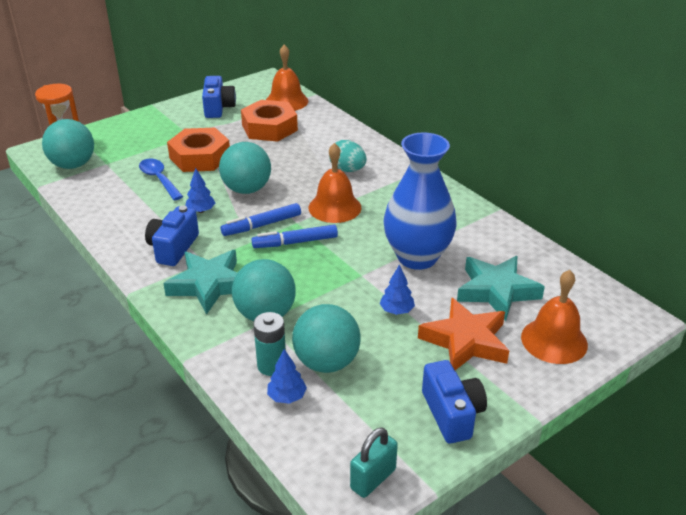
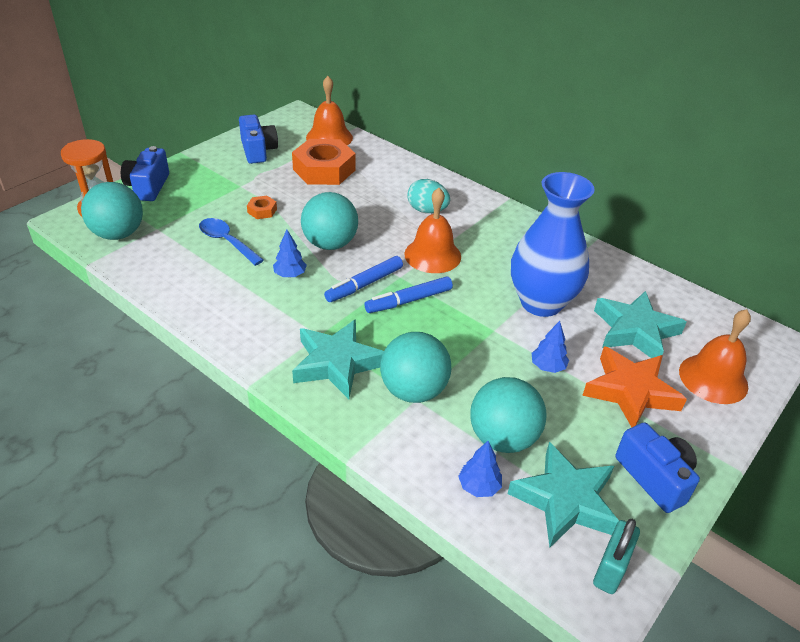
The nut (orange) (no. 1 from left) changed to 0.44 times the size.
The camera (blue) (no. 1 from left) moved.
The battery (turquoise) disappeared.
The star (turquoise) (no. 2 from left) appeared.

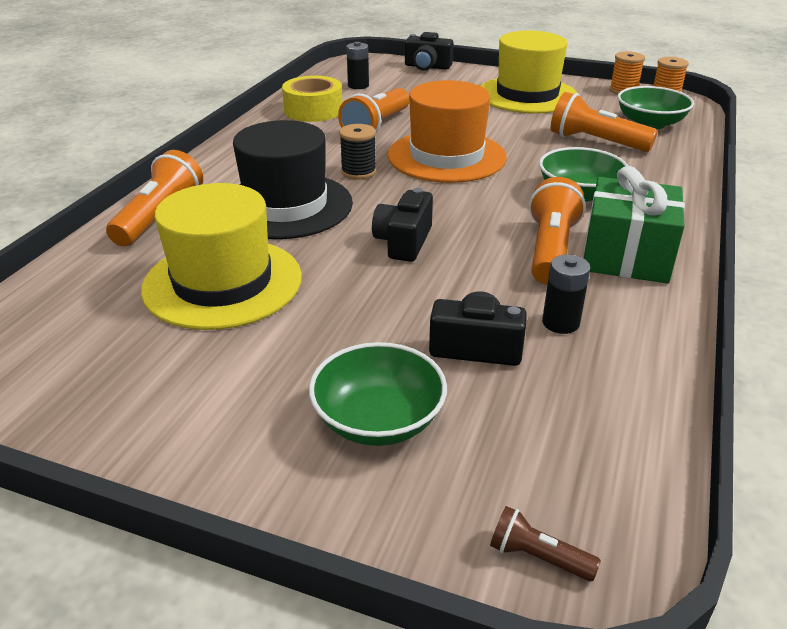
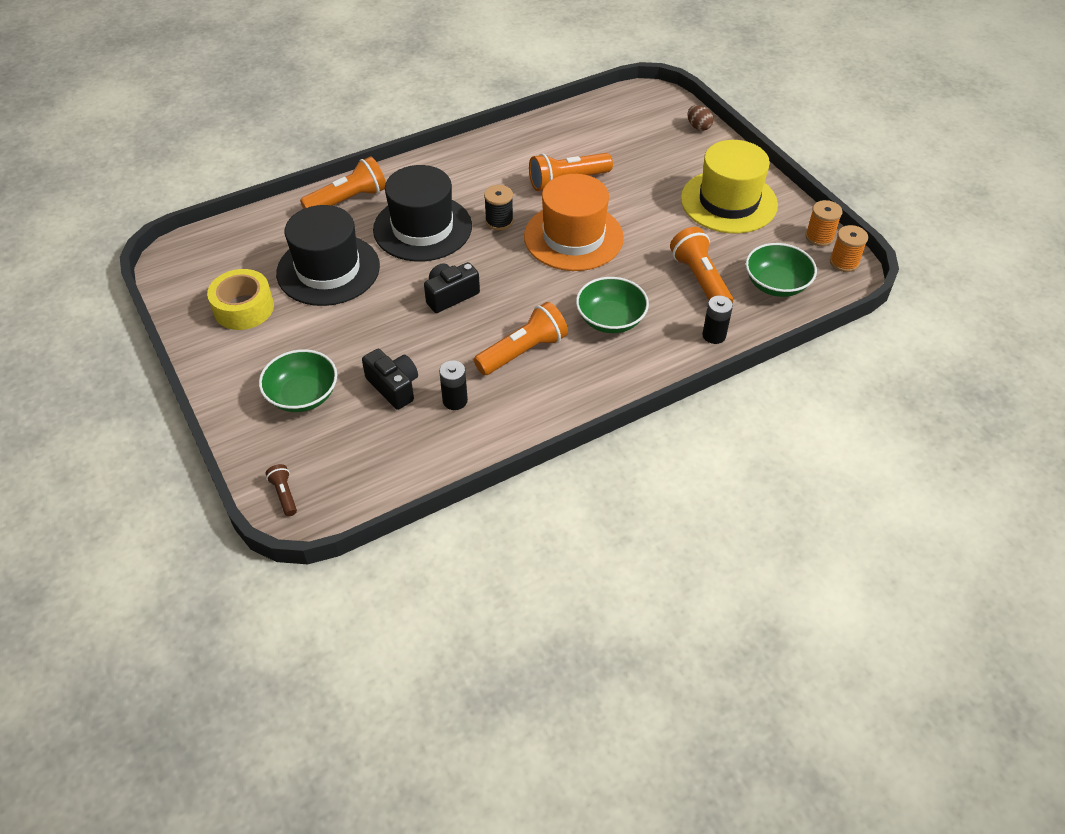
The camera (black) (no. 2 from left) was replaced by the egg (brown).
The battery (black) (no. 1 from left in the first image) moved.
The tape (yellow) moved.
The gift (green) disappeared.
The hat (yellow) (no. 1 from left) became the hat (black) (no. 1 from left).

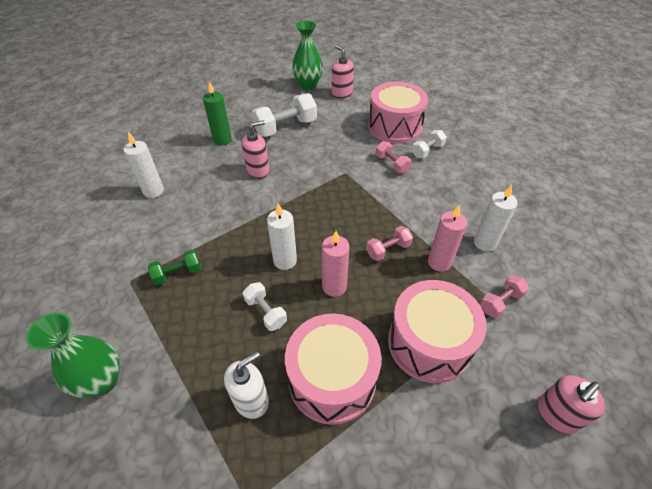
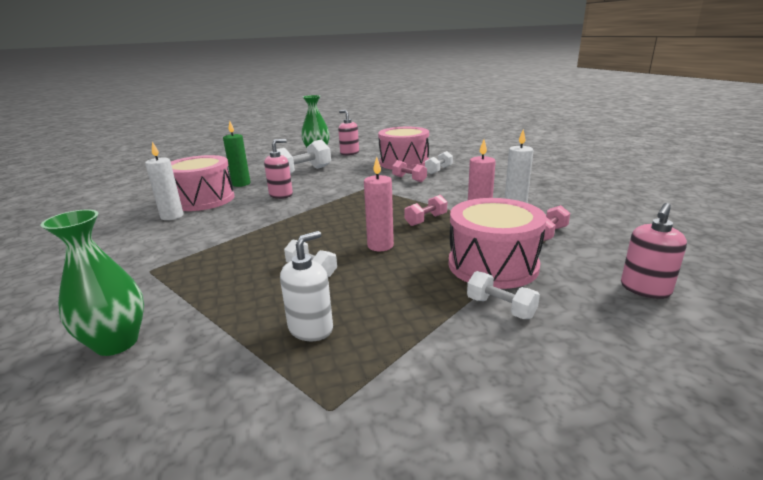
The candle (white) (no. 2 from left) disappeared.
The dumbbell (green) disappeared.
The drum (pink) (no. 1 from left) moved.
The dumbbell (white) (no. 4 from left) appeared.

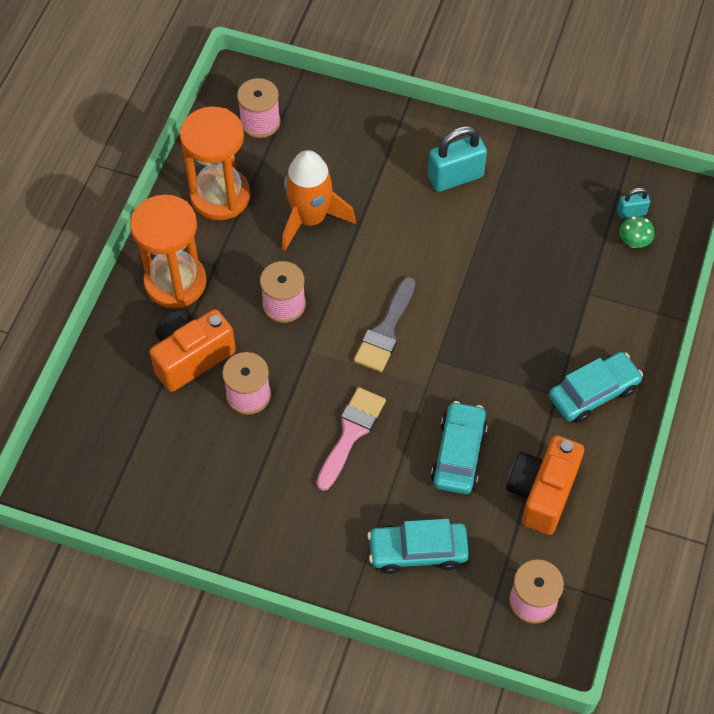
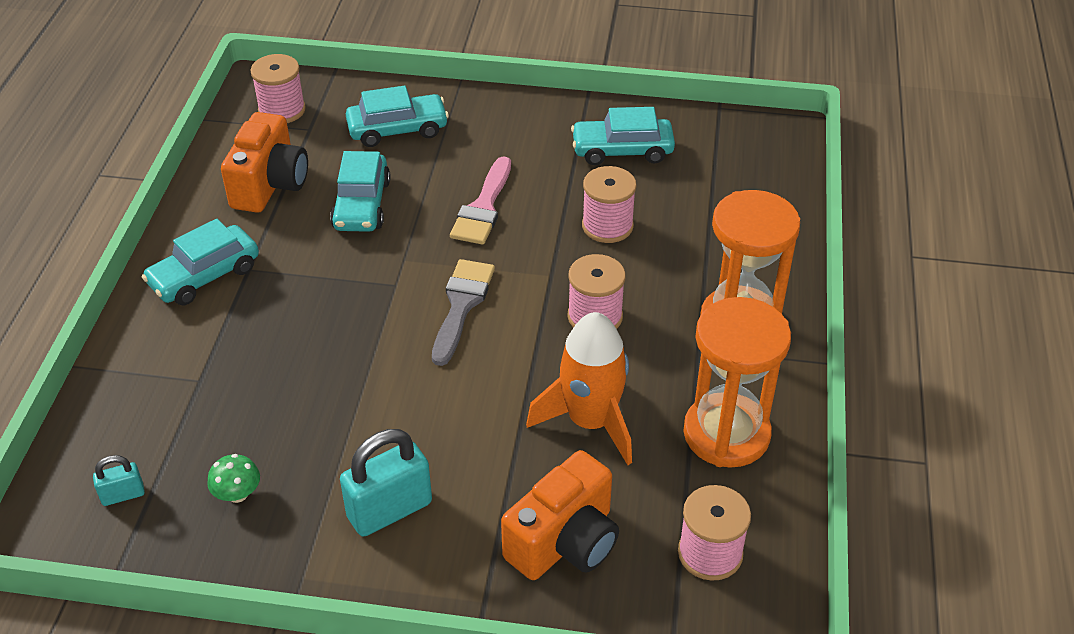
The mushroom (green) moved.
The camera (orange) (no. 1 from left in the first image) moved.
The car (turquoise) (no. 4 from left) appeared.

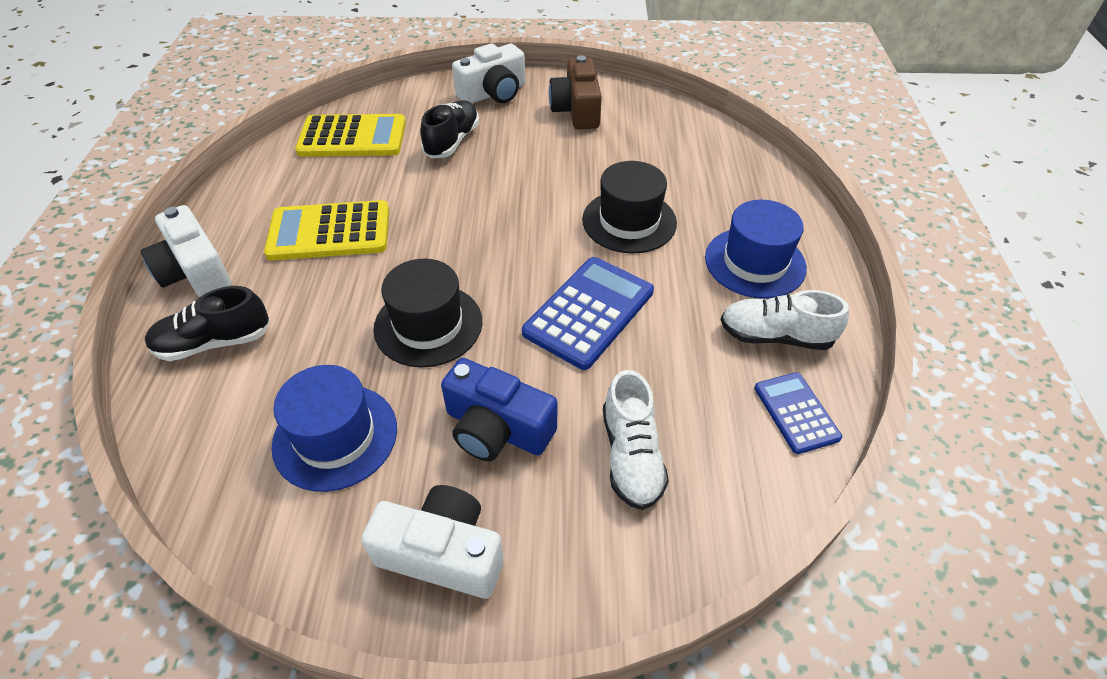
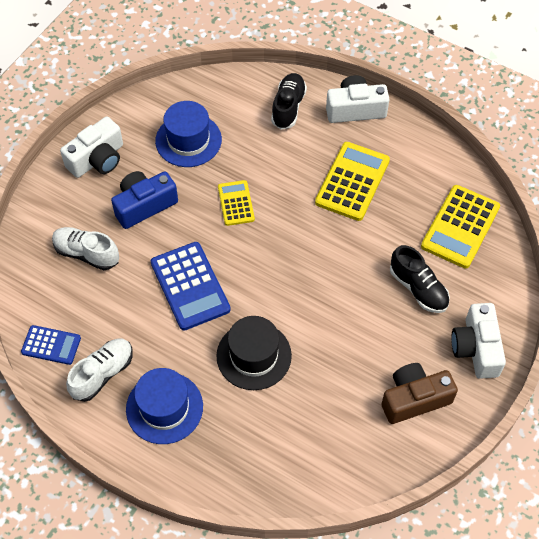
The camera (brown) turned 45 degrees counterclockwise.
The hat (black) (no. 1 from left) was replaced by the calculator (yellow) (no. 1 from left).

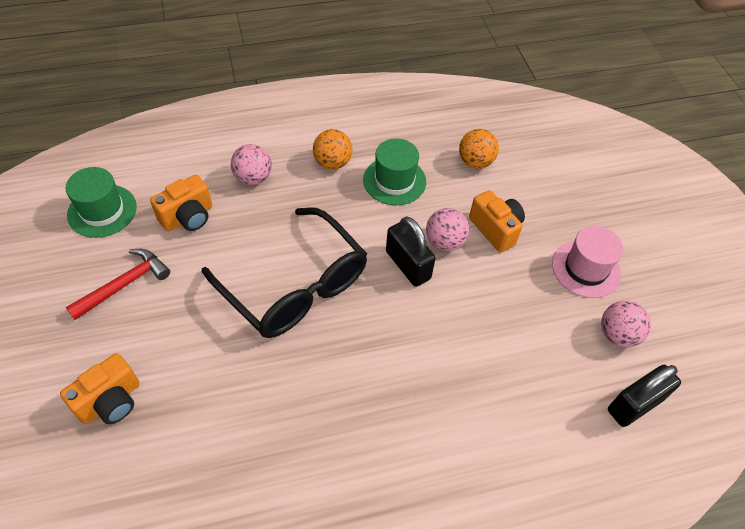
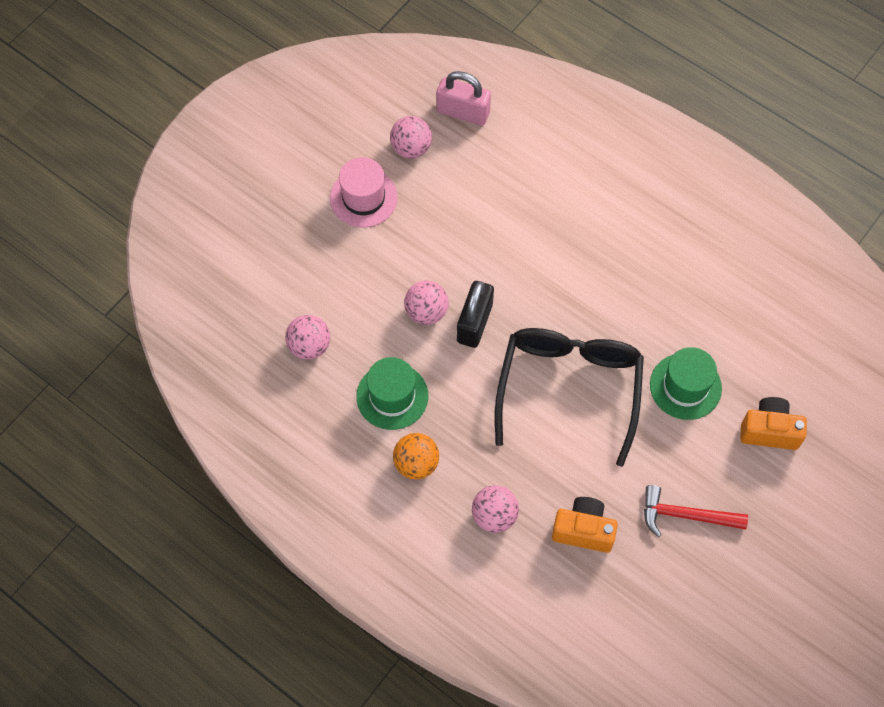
The ball (orange) (no. 2 from left) became the ball (pink) (no. 1 from left).
The hat (green) (no. 1 from left in the first image) moved.
The camera (orange) (no. 3 from left) disappeared.
The padlock (black) (no. 2 from left) became the padlock (pink).

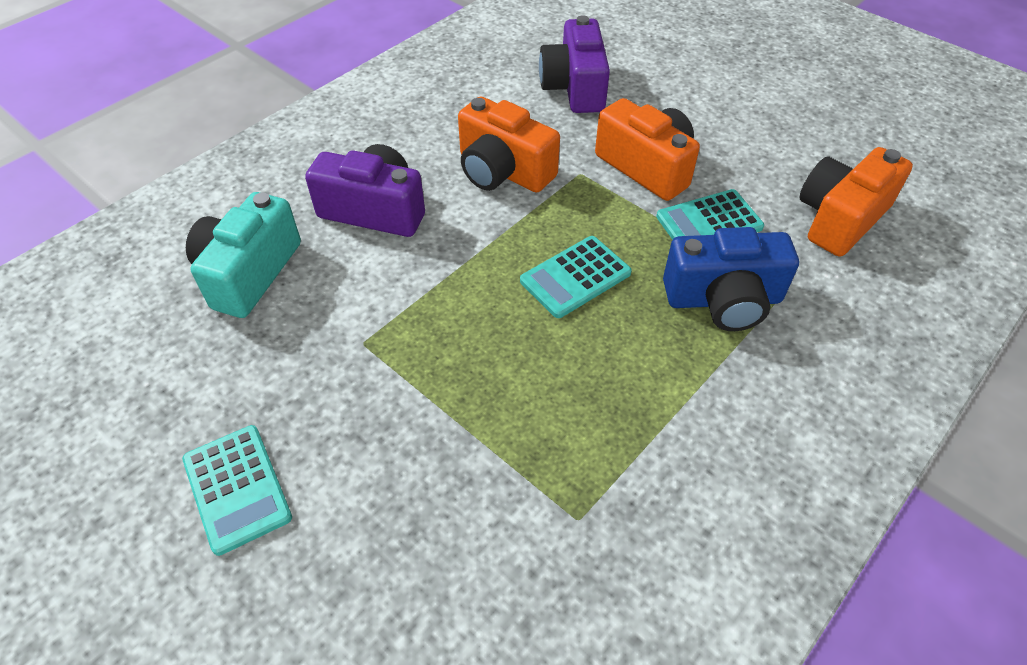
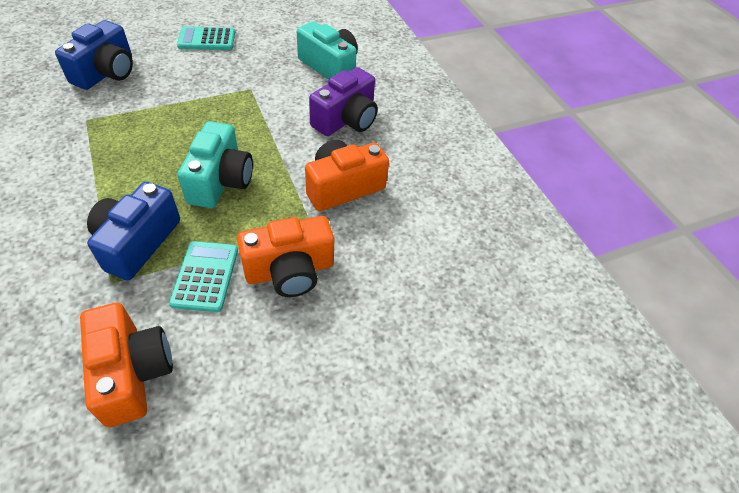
The camera (purple) (no. 2 from left) disappeared.
The calculator (turquoise) (no. 2 from left) was replaced by the camera (turquoise) (no. 1 from left).
The camera (blue) (no. 1 from left) appeared.

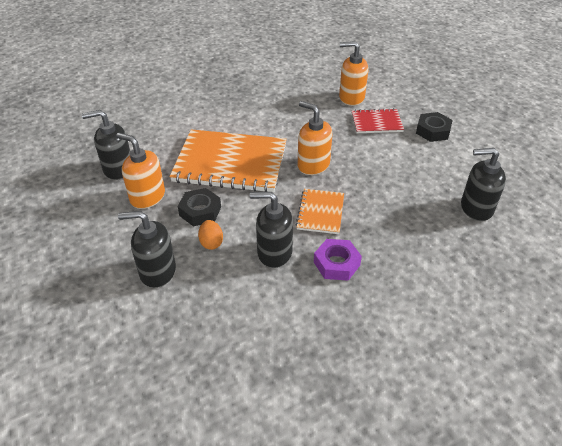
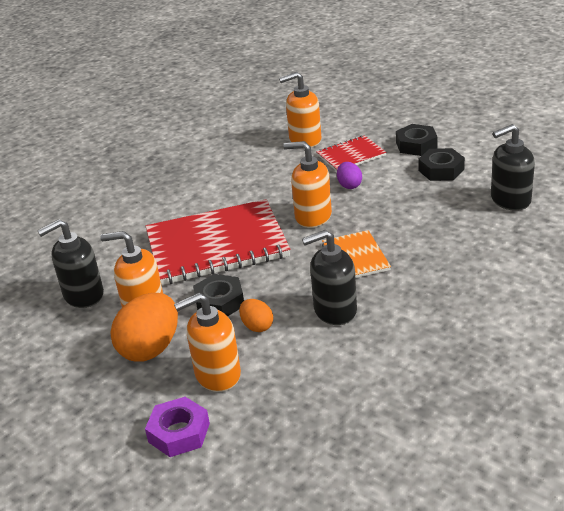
The notebook (orange) (no. 1 from left) became the notebook (red) (no. 1 from left).
The soap dispenser (black) (no. 2 from left) became the soap dispenser (orange) (no. 2 from left).
The nut (purple) moved.
The nut (black) (no. 3 from left) appeared.
The egg (purple) appeared.
The egg (orange) (no. 1 from left) appeared.

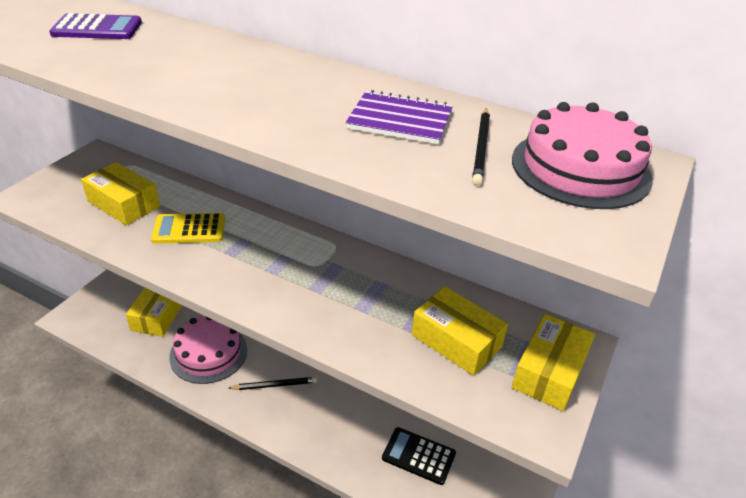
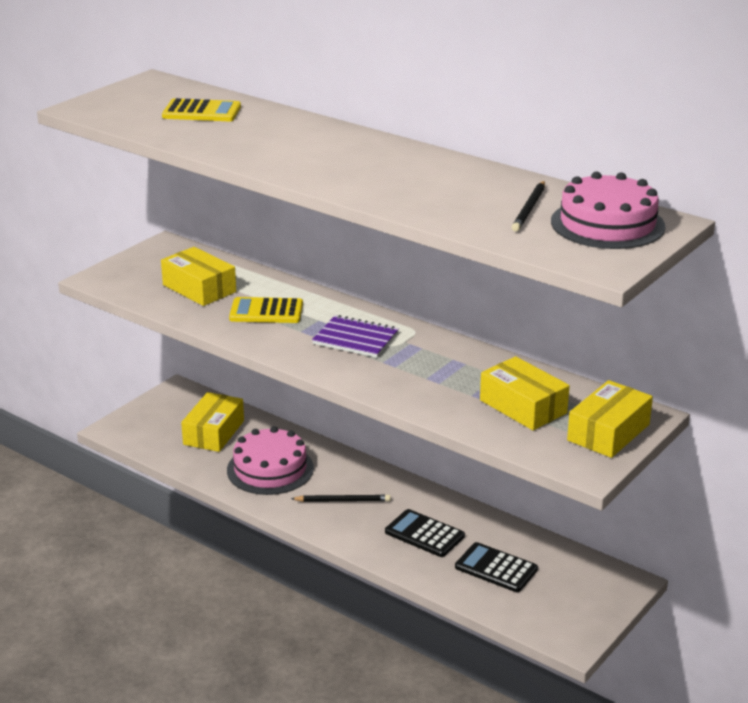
The calculator (purple) became the calculator (yellow) (no. 1 from left).
The notebook (purple) moved.
The calculator (black) (no. 1 from left) appeared.

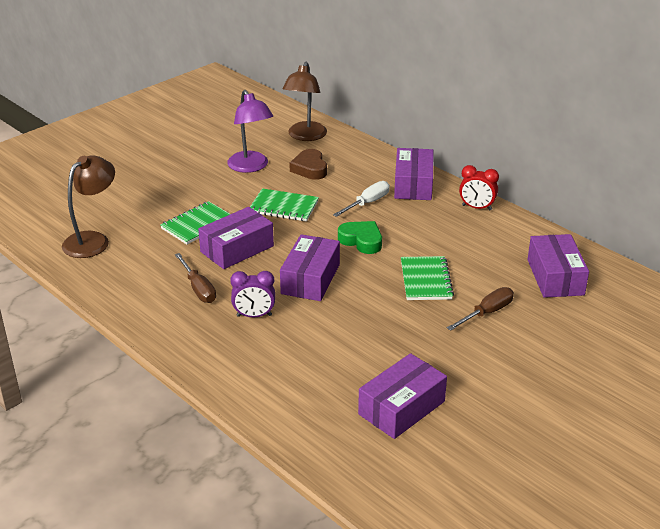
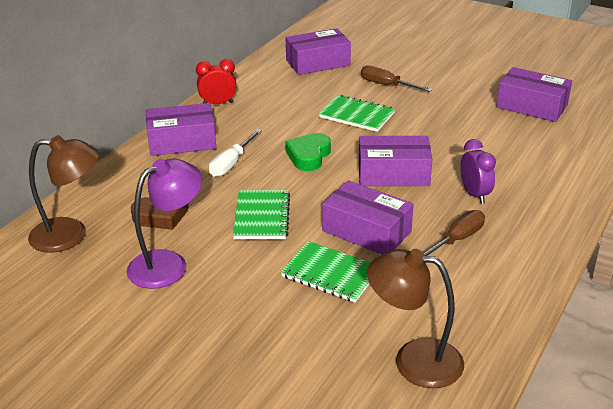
The clock (red) turned 105 degrees counterclockwise.
The screwdriver (white) turned 90 degrees counterclockwise.
The notebook (green) (no. 3 from left) turned 45 degrees clockwise.

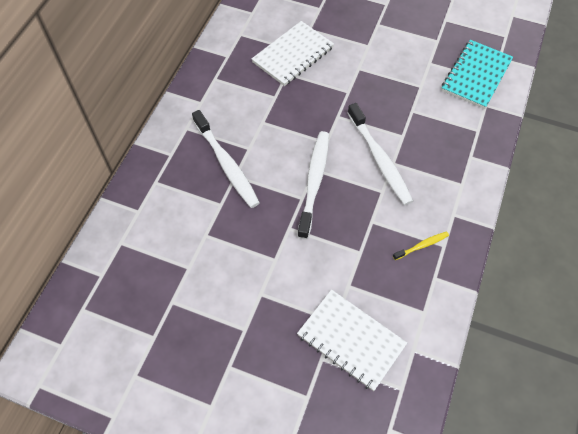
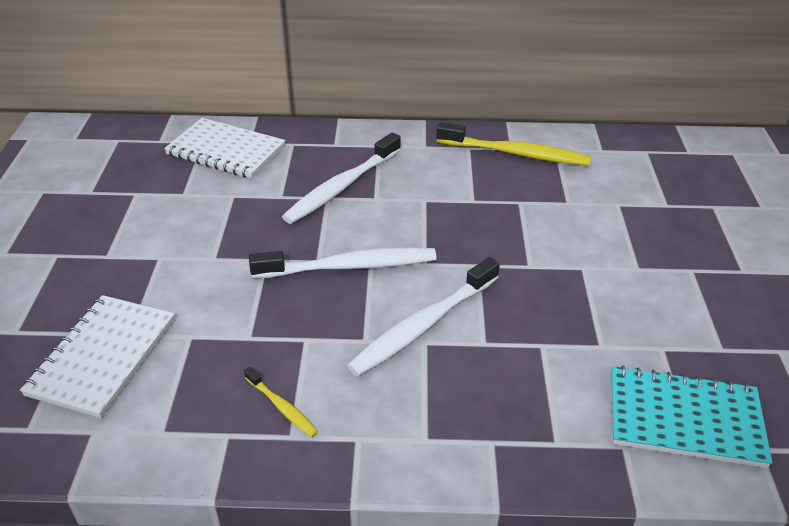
The notebook (white) (no. 1 from left in the first image) moved.
The toothbrush (yellow) (no. 2 from left) appeared.

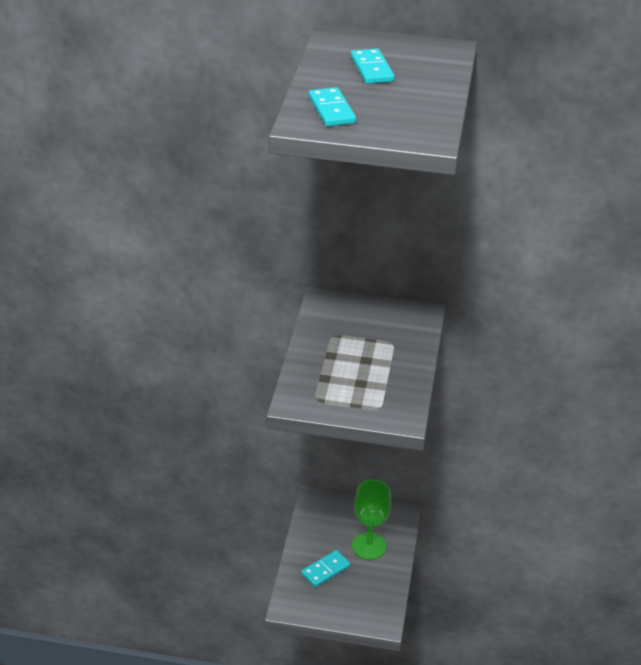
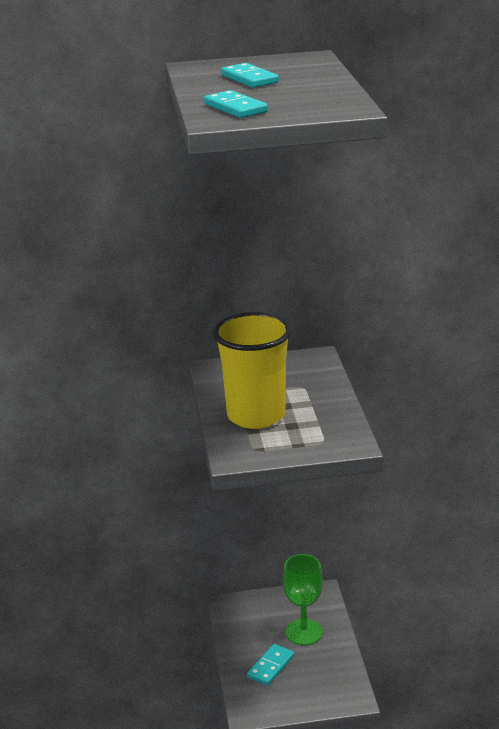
The cup (yellow) appeared.

